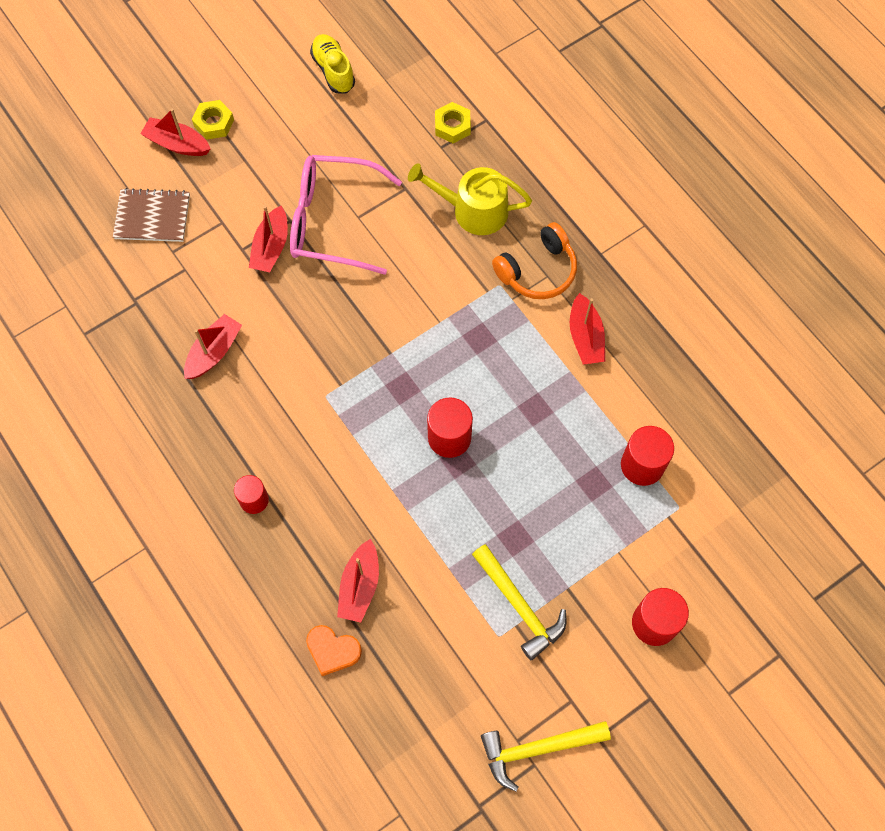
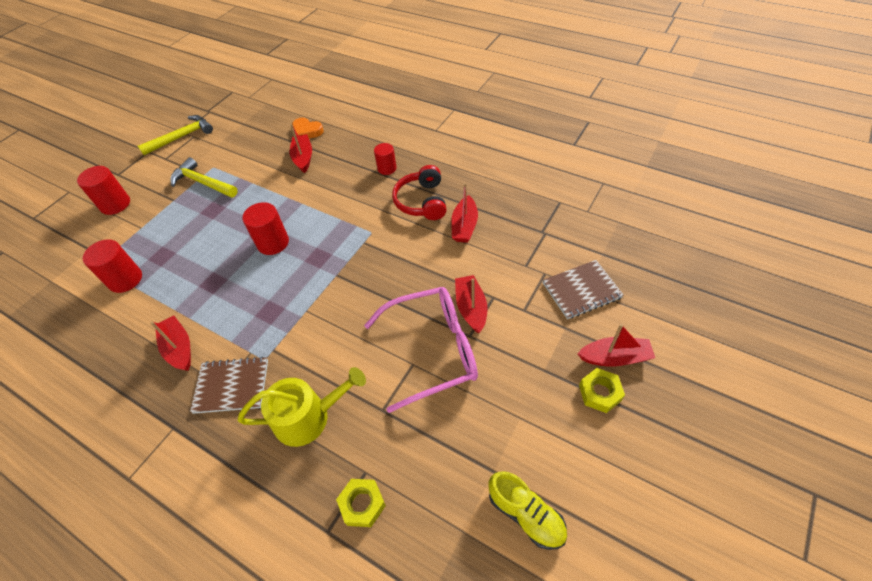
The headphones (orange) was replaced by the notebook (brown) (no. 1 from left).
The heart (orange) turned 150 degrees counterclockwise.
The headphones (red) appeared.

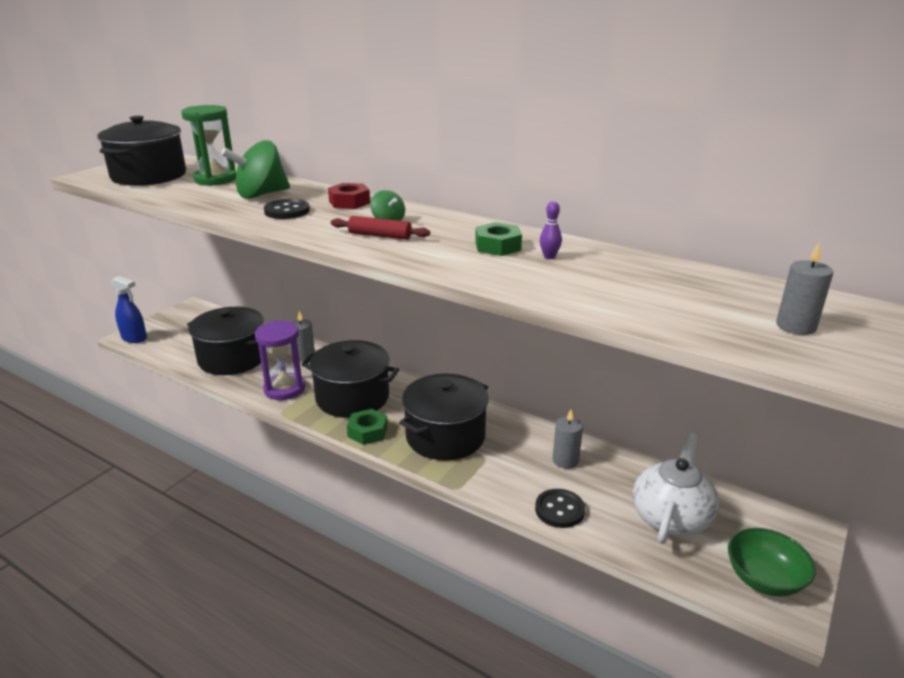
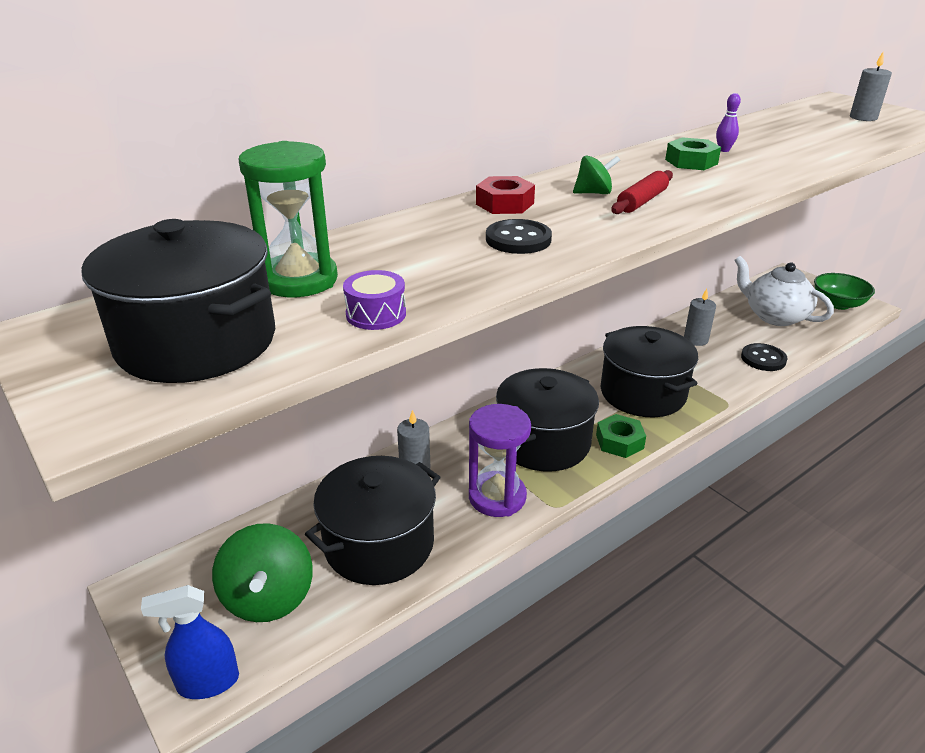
The spinning top (green) (no. 1 from left) moved.
The spray bottle (blue) turned 150 degrees counterclockwise.
The drum (purple) appeared.

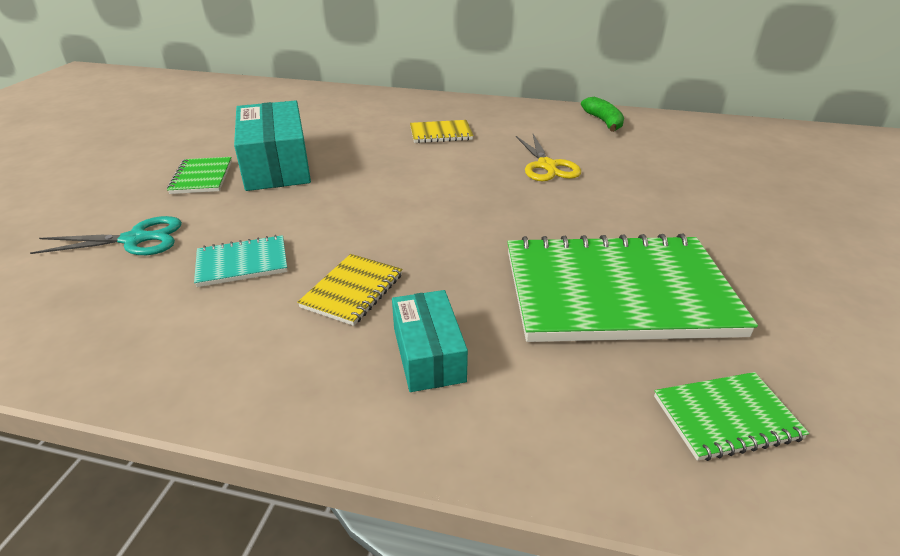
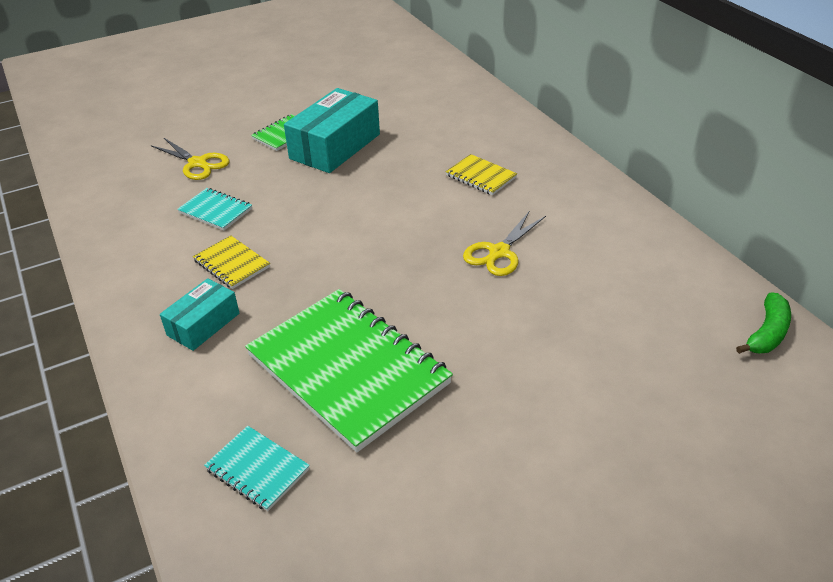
The banana (green) moved.
The scissors (turquoise) became the scissors (yellow) (no. 1 from left).
The notebook (yellow) (no. 1 from left) turned 60 degrees clockwise.
The notebook (green) (no. 3 from left) became the notebook (turquoise) (no. 2 from left).

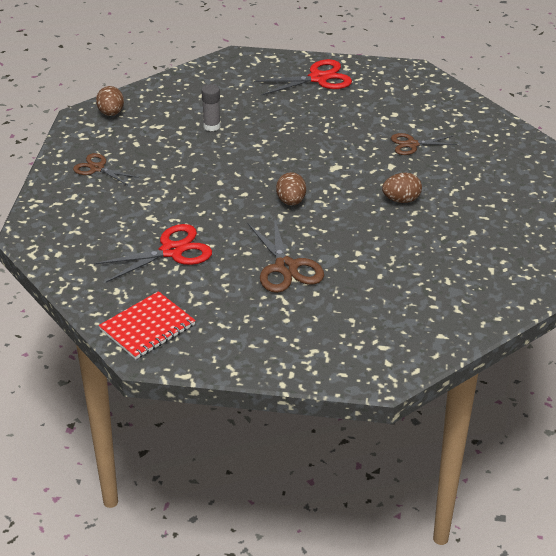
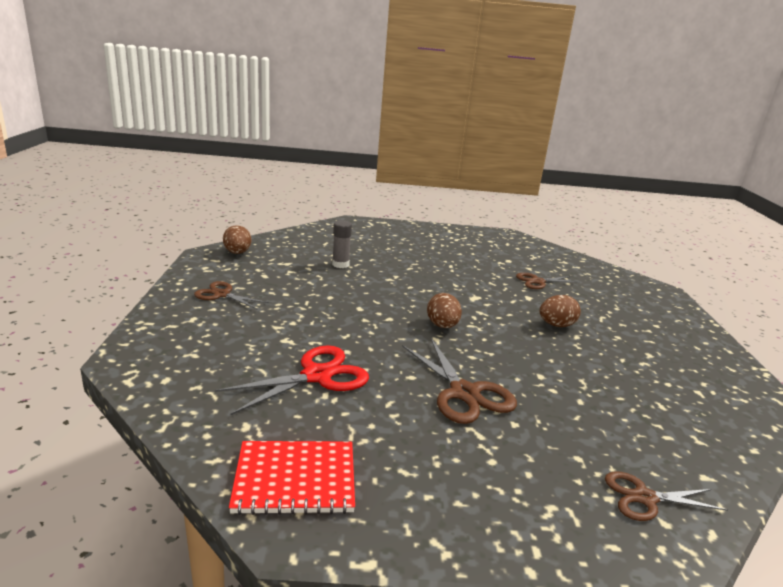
The scissors (red) (no. 2 from left) disappeared.
The notebook (red) turned 45 degrees clockwise.
The scissors (brown) (no. 4 from left) appeared.

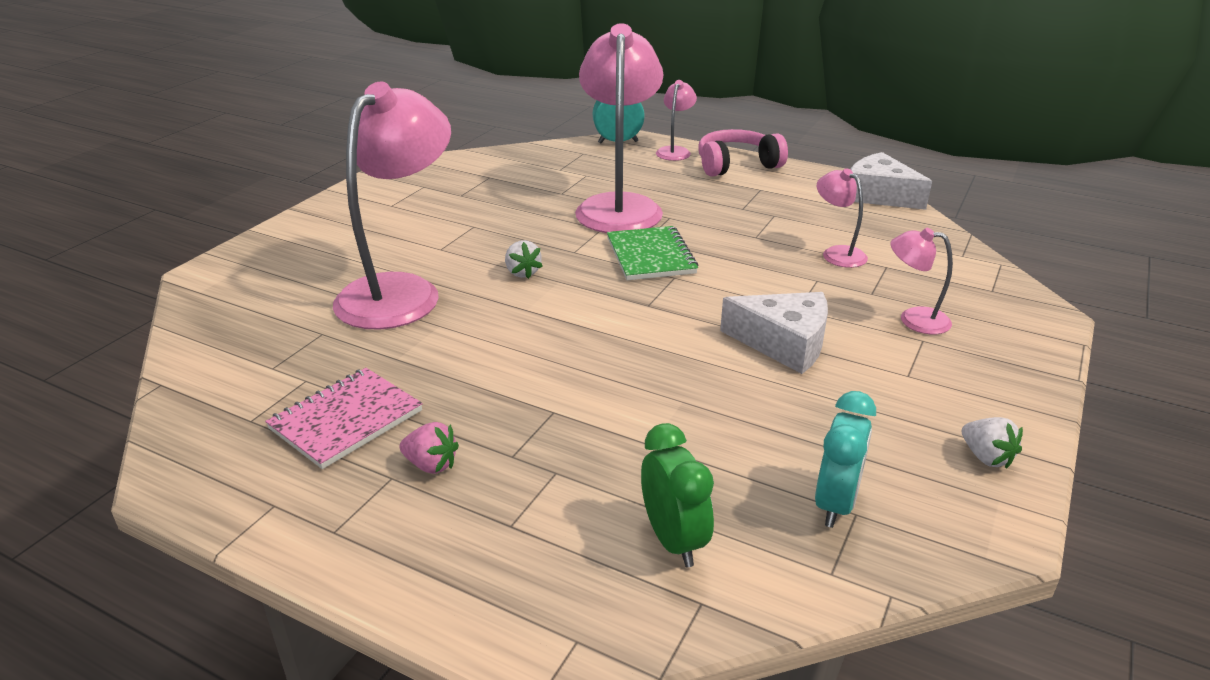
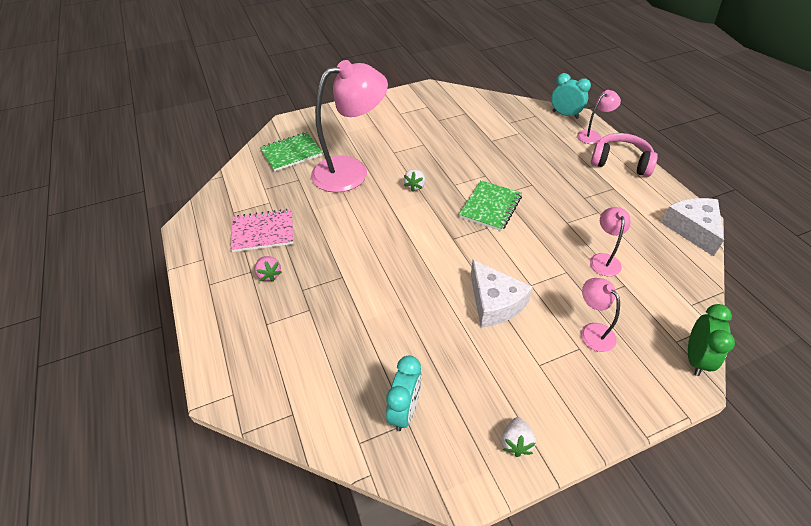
The lamp (pink) (no. 2 from left) disappeared.
The clock (turquoise) (no. 2 from left in the first image) turned 45 degrees counterclockwise.
The clock (green) moved.
The notebook (green) (no. 1 from left) appeared.

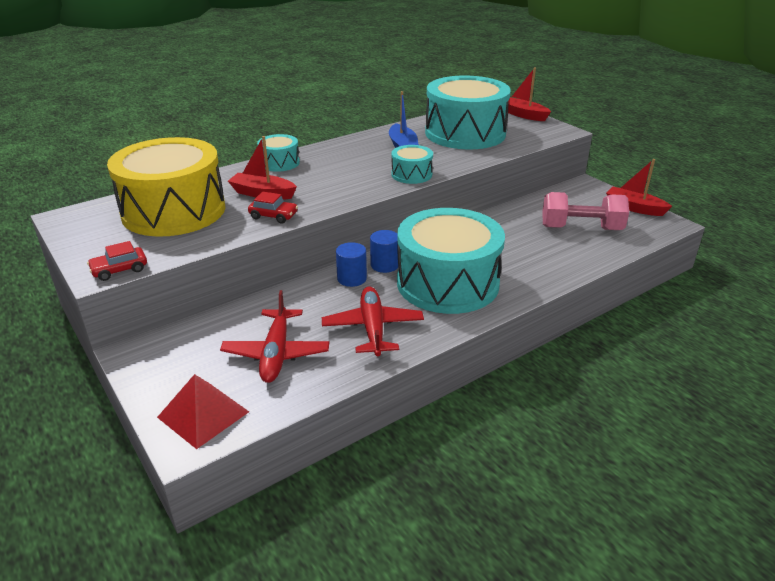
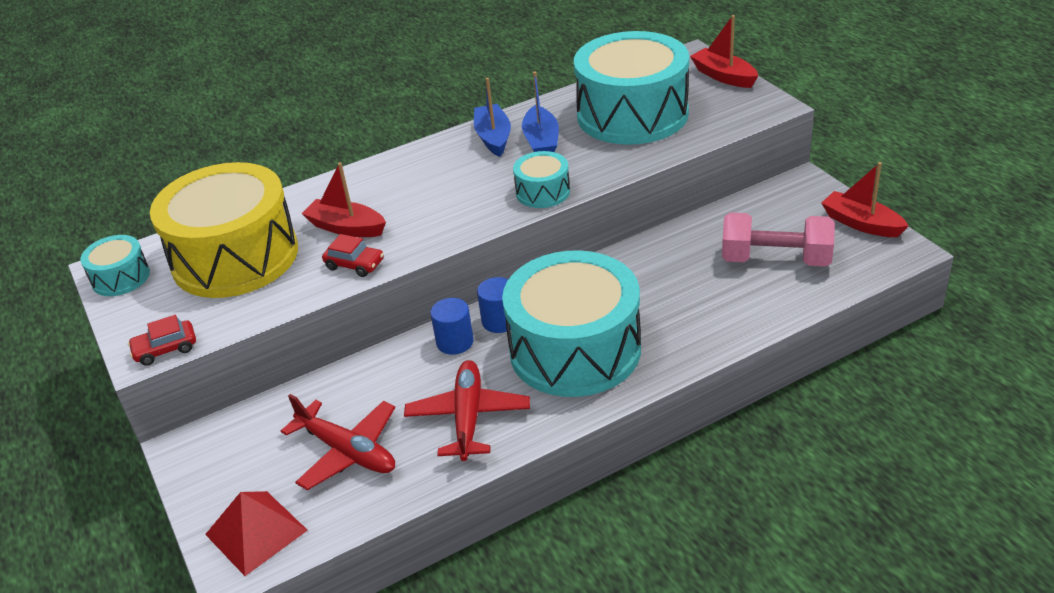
The drum (turquoise) (no. 1 from left) moved.
The plane (red) (no. 1 from left) turned 60 degrees counterclockwise.
The boat (blue) (no. 1 from left) appeared.

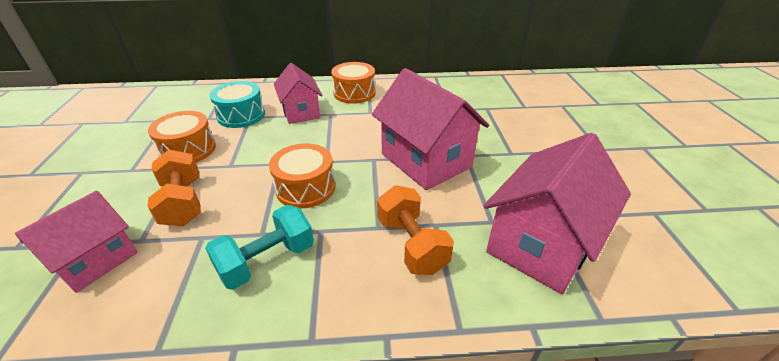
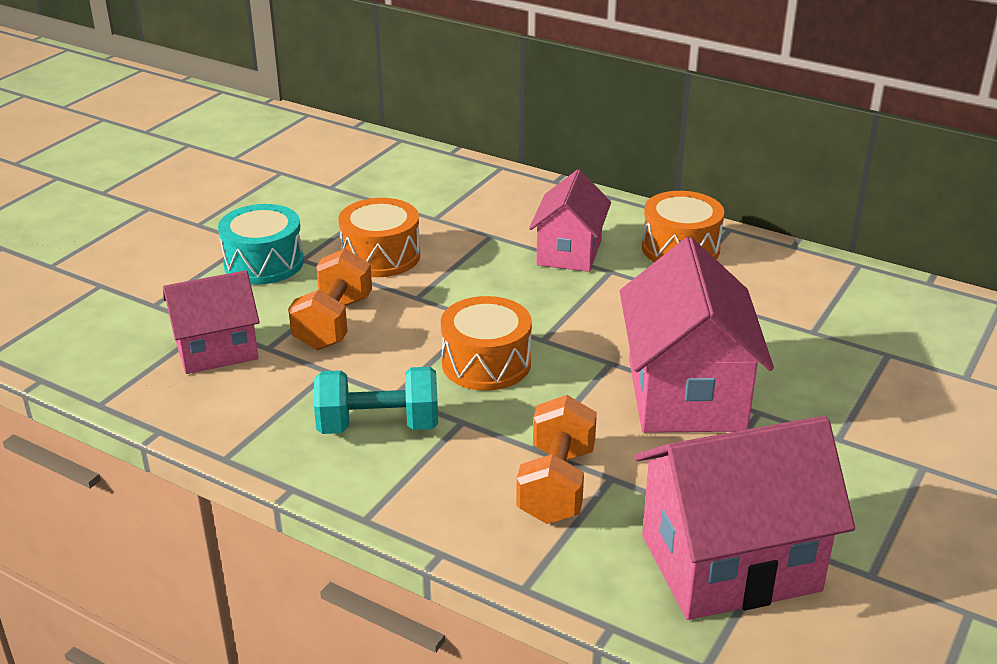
The drum (turquoise) moved.

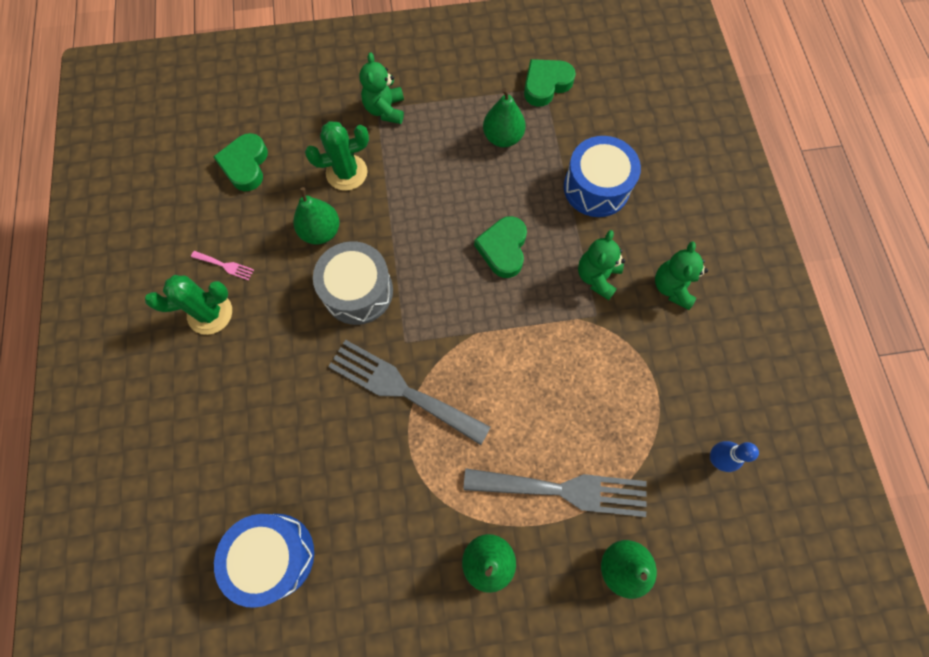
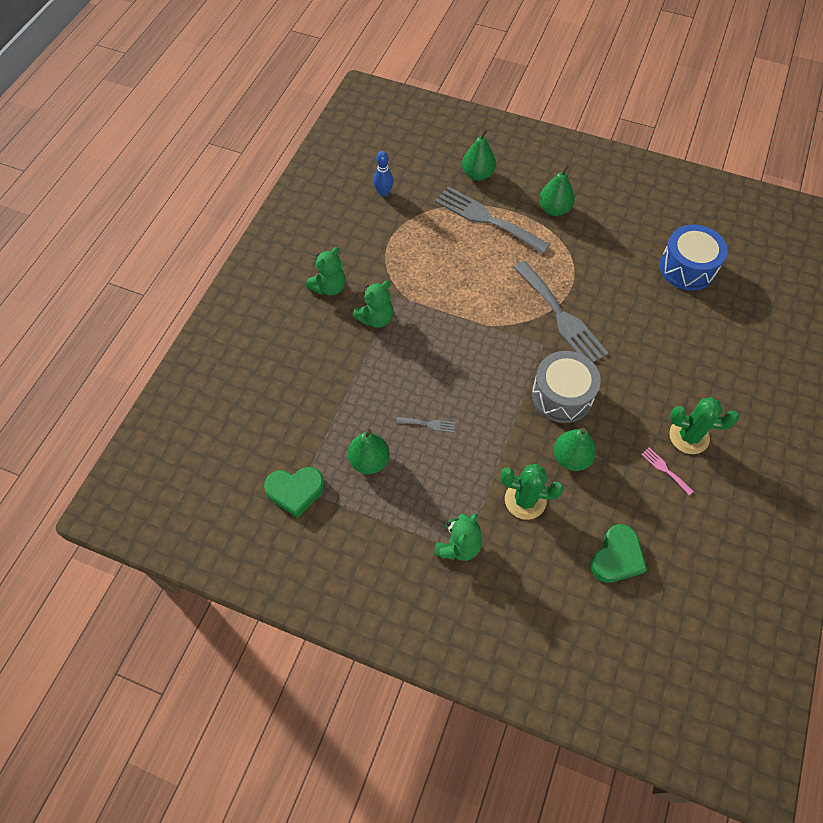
The drum (blue) (no. 2 from left) disappeared.
The heart (green) (no. 2 from left) disappeared.
The fork (grey) (no. 1 from left) appeared.

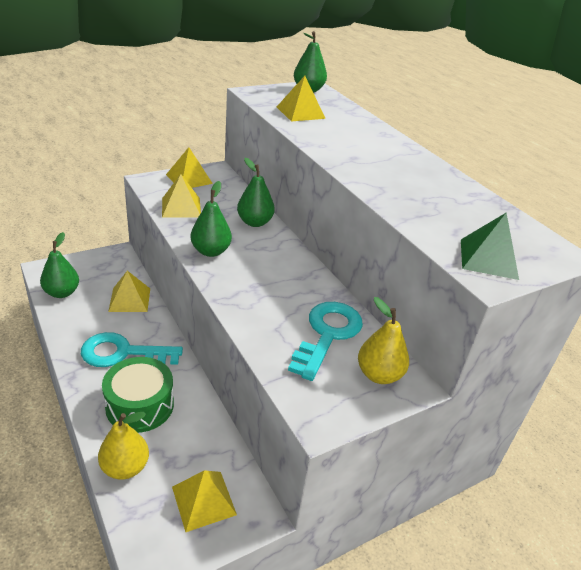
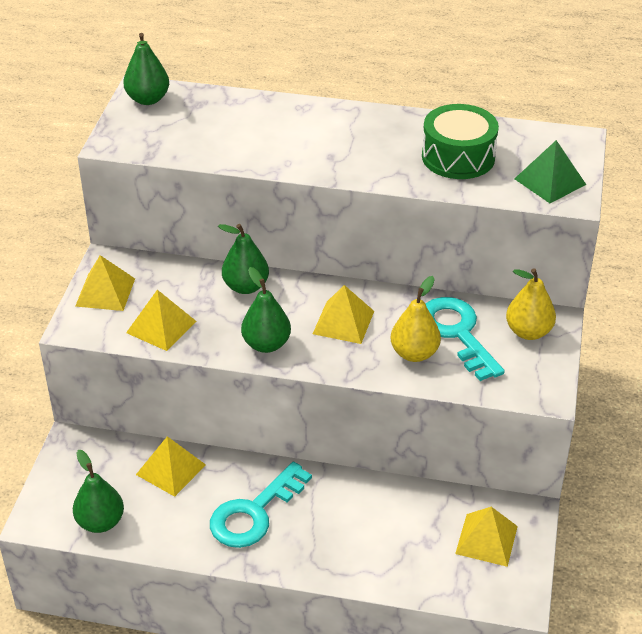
The pyramid (yellow) (no. 5 from left in the first image) moved.
The drum (green) moved.
The pear (yellow) (no. 1 from left) moved.

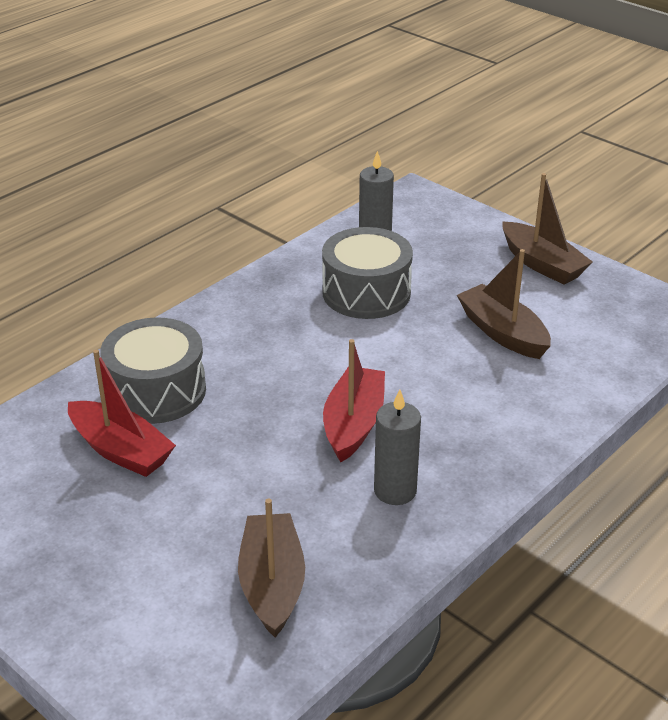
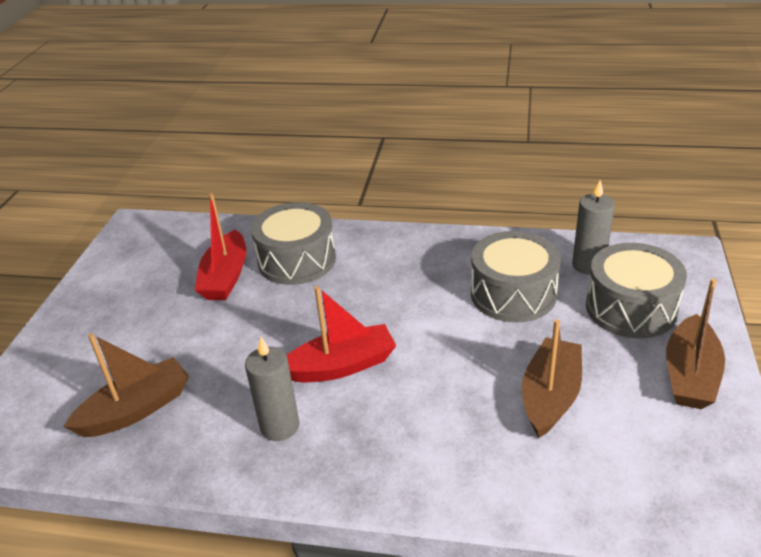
The drum (grey) (no. 3 from left) appeared.

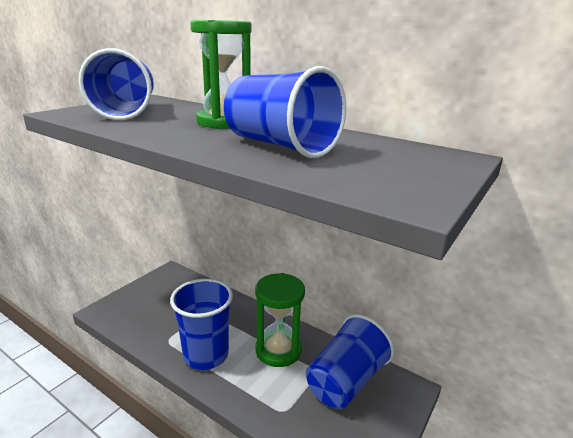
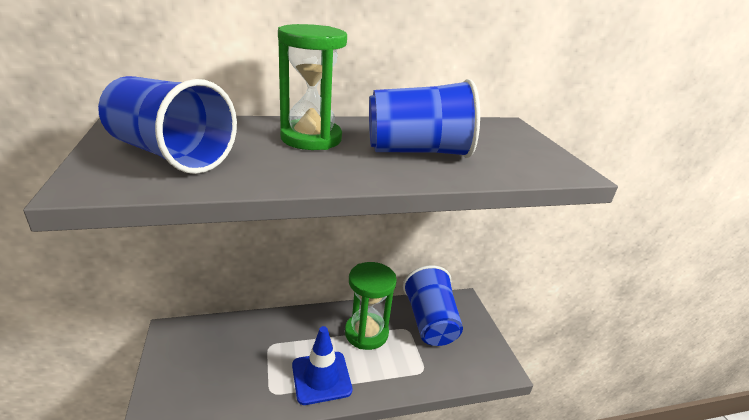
The cup (blue) (no. 2 from left) was replaced by the traffic cone (blue).

